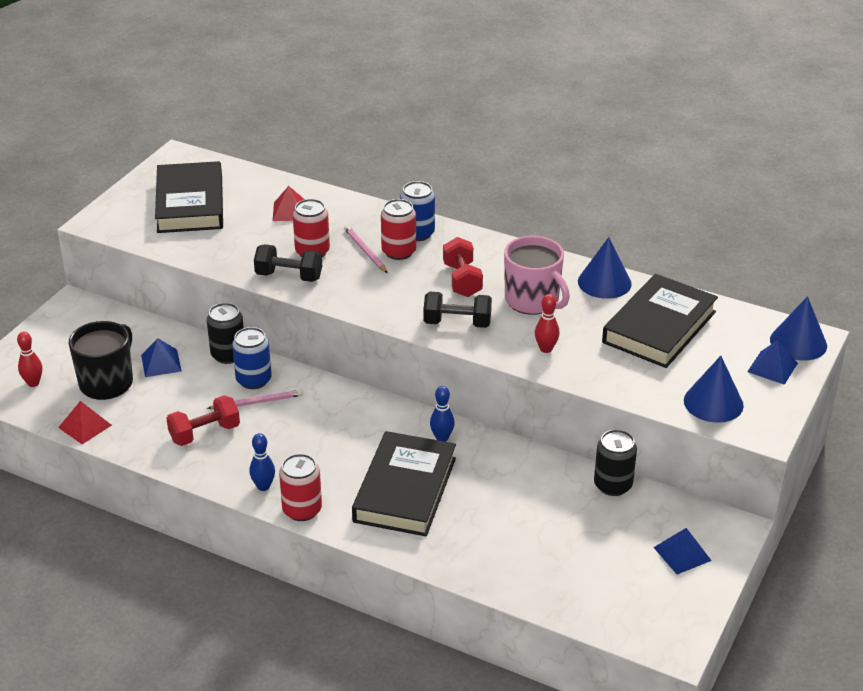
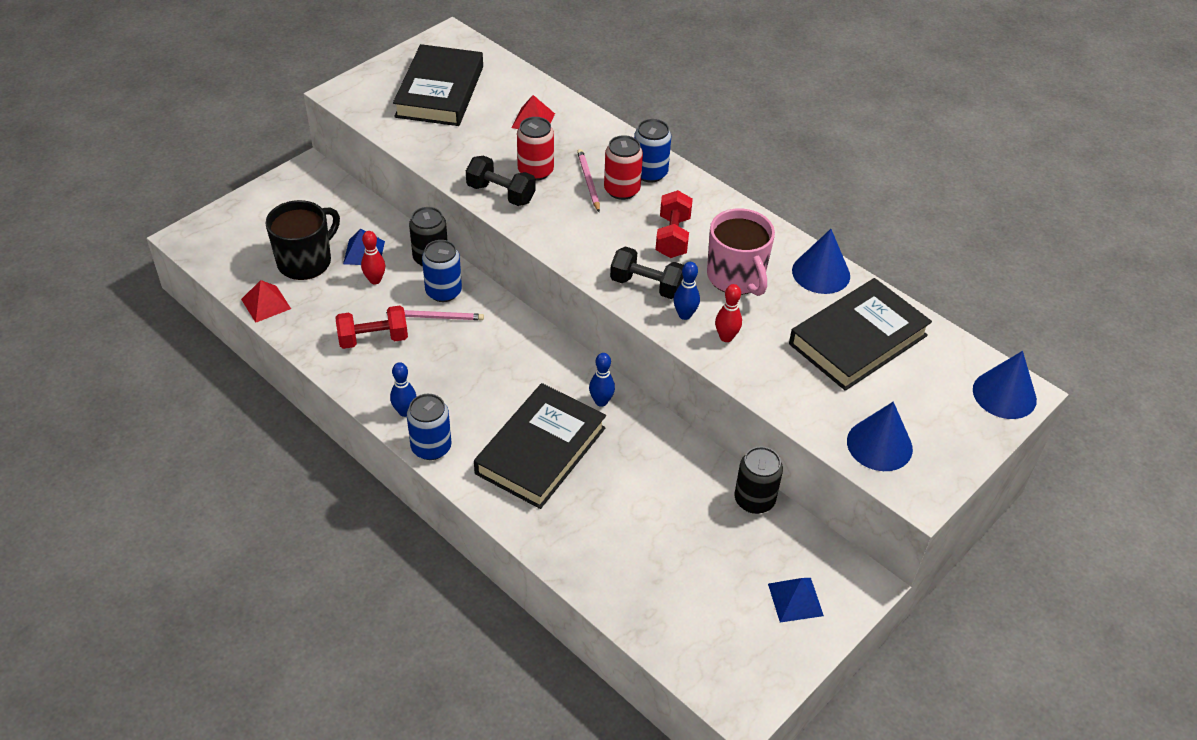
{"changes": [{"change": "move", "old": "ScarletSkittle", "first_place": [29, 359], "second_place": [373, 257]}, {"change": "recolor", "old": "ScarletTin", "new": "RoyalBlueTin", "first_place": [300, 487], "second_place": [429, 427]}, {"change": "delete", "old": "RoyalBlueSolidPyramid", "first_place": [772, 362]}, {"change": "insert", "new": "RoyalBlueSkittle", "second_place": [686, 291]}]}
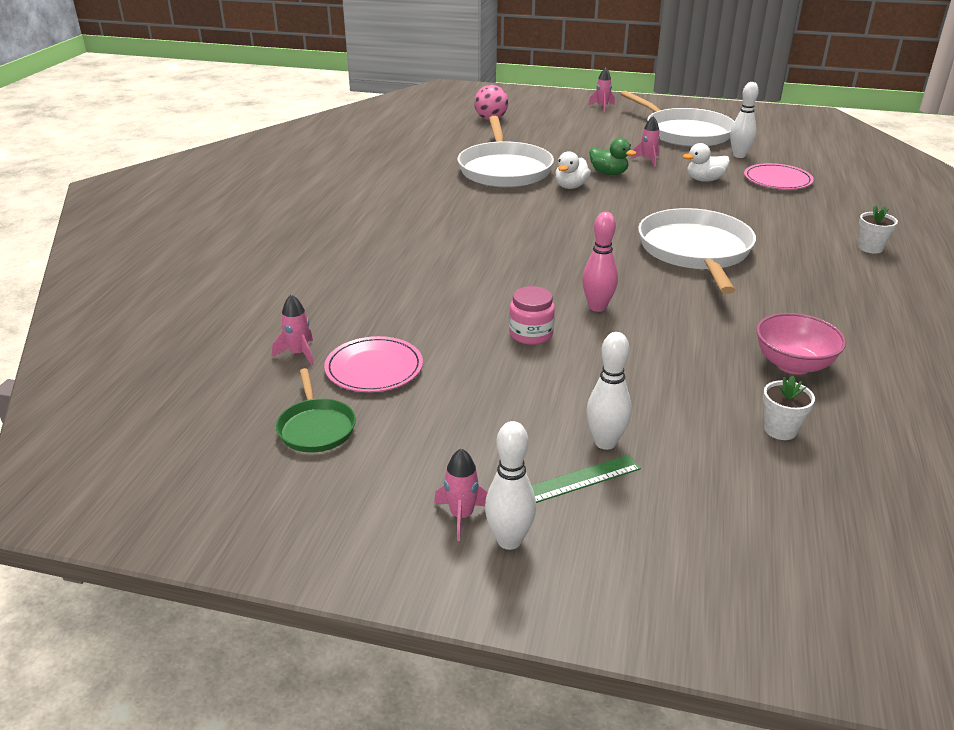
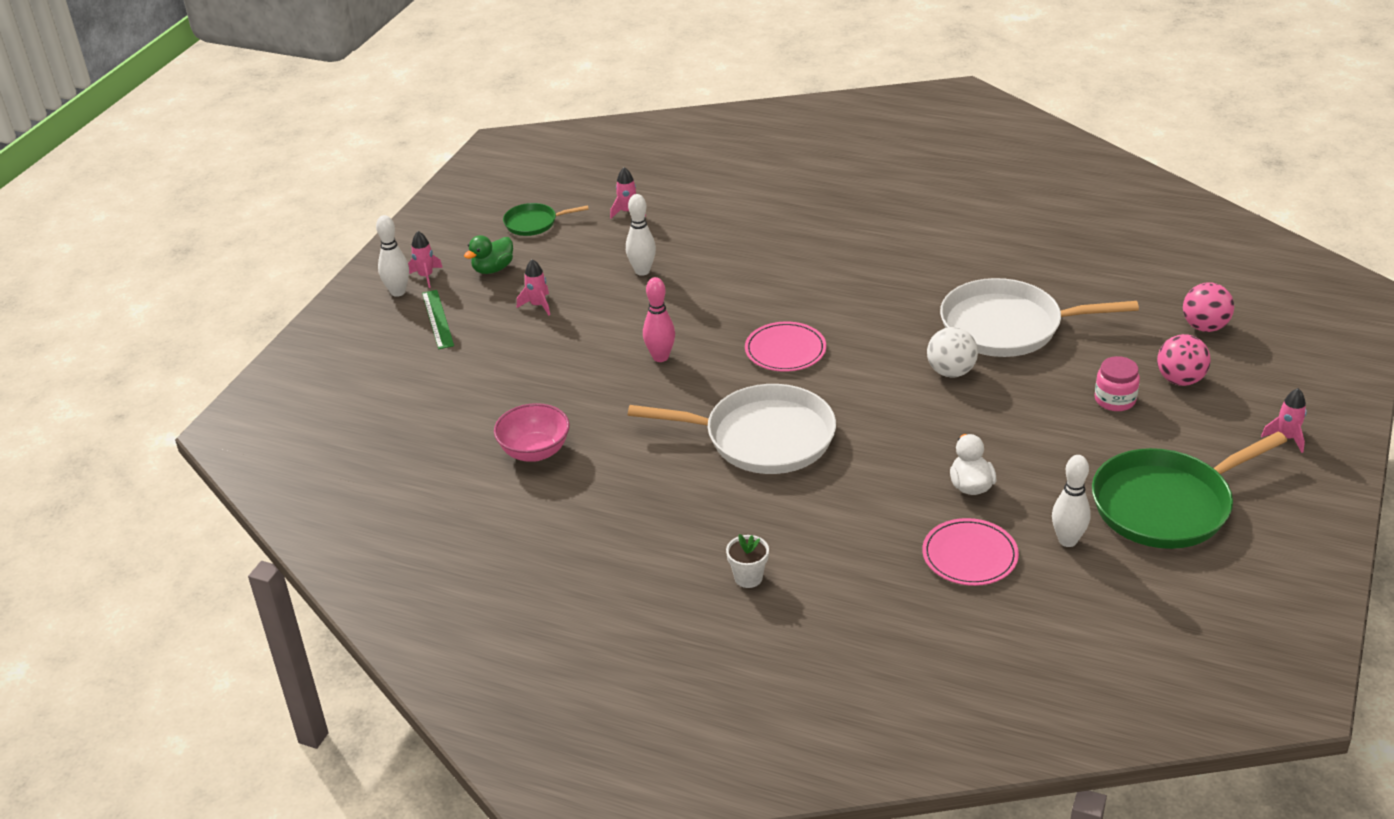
{"changes": [{"change": "move", "old": "PinkPlate", "first_place": [373, 364], "second_place": [785, 347]}, {"change": "move", "old": "PinkPreserveJar", "first_place": [532, 315], "second_place": [1117, 383]}, {"change": "replace", "old": "SnowWhiteDuck", "new": "SnowWhitePlayBall", "first_place": [573, 170], "second_place": [952, 352]}, {"change": "move", "old": "SnowWhiteSkittle", "first_place": [609, 391], "second_place": [641, 235]}, {"change": "move", "old": "GreenDuck", "first_place": [612, 156], "second_place": [488, 254]}, {"change": "recolor", "old": "SnowWhiteFryingPan", "new": "GreenFryingPan", "first_place": [678, 119], "second_place": [1189, 490]}, {"change": "move", "old": "PinkSpaceship", "first_place": [645, 141], "second_place": [533, 287]}, {"change": "delete", "old": "SnowWhitePlantPot", "first_place": [789, 408]}, {"change": "insert", "new": "PinkPlayBall", "second_place": [1184, 360]}]}
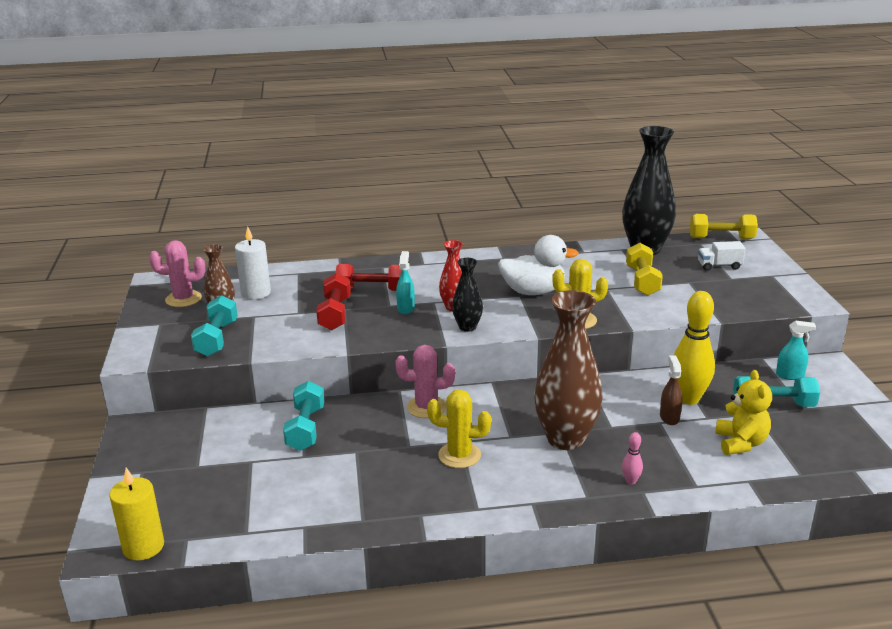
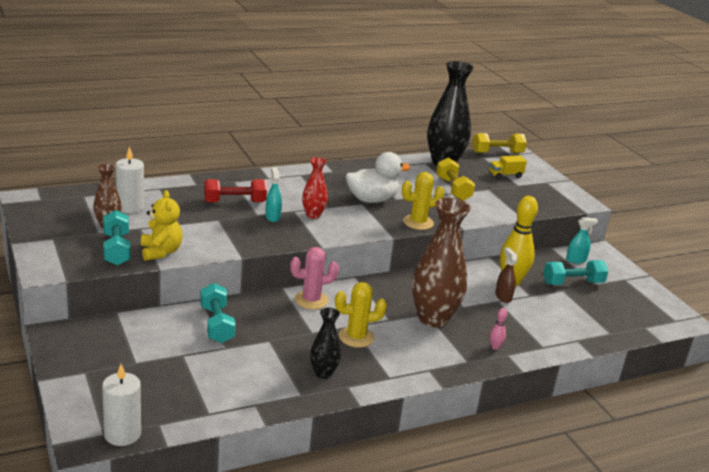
{"changes": [{"change": "recolor", "old": "GoldenWaxCandle", "new": "SnowWhiteWaxCandle", "first_place": [136, 514], "second_place": [121, 405]}, {"change": "delete", "old": "PinkPricklyPlant", "first_place": [177, 273]}, {"change": "delete", "old": "ScarletDumbbell", "first_place": [333, 301]}, {"change": "move", "old": "EbonyVase", "first_place": [467, 295], "second_place": [325, 343]}, {"change": "recolor", "old": "SnowWhiteLorry", "new": "GoldenLorry", "first_place": [722, 256], "second_place": [508, 167]}, {"change": "move", "old": "GoldenTeddy", "first_place": [743, 412], "second_place": [161, 225]}]}
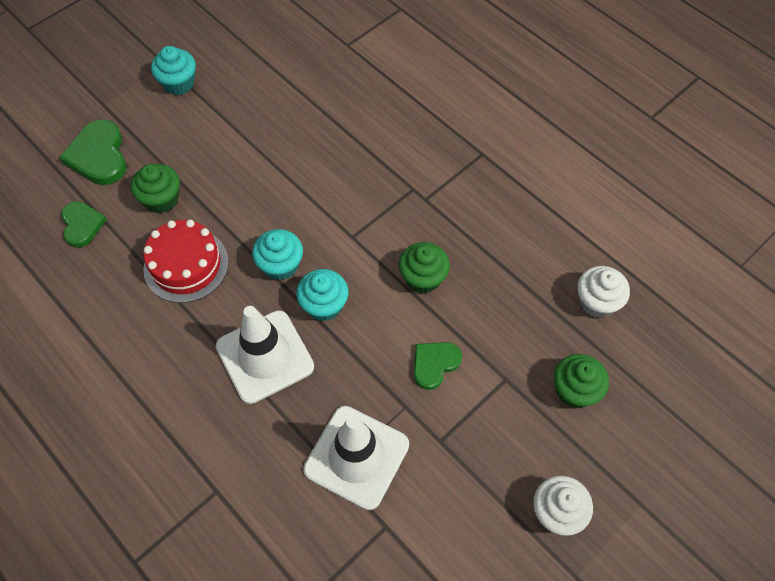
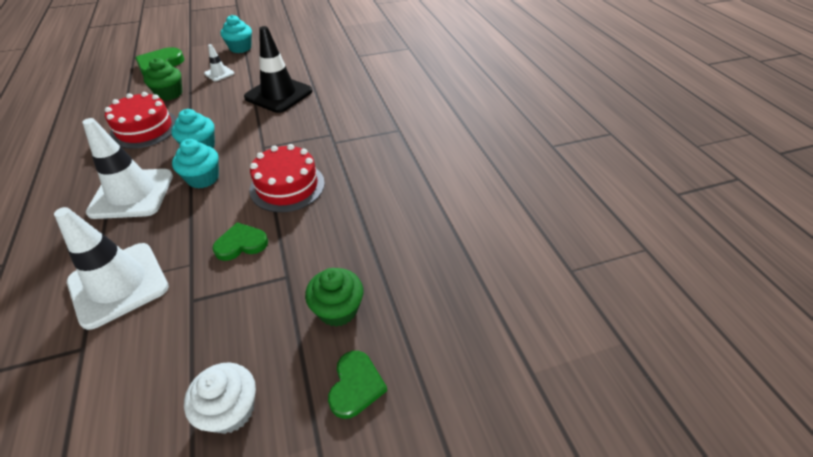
{"changes": [{"change": "move", "old": "GreenHeart", "first_place": [84, 224], "second_place": [357, 385]}, {"change": "replace", "old": "GreenCupcake", "new": "ScarletGateau", "first_place": [424, 267], "second_place": [287, 178]}, {"change": "delete", "old": "SnowWhiteCupcake", "first_place": [603, 292]}, {"change": "insert", "new": "SnowWhiteRoadCone", "second_place": [219, 62]}, {"change": "insert", "new": "EbonyRoadCone", "second_place": [278, 69]}]}
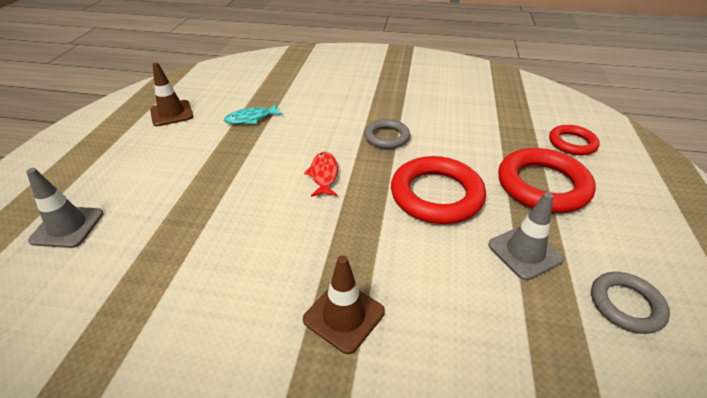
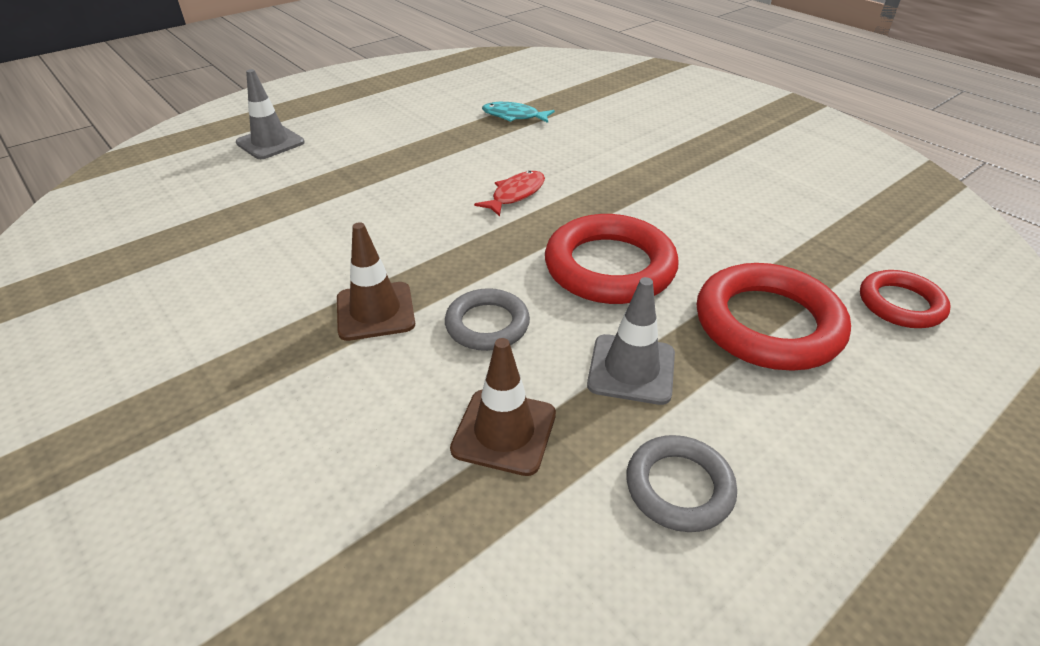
{"changes": [{"change": "move", "old": "BrownRoadCone", "first_place": [171, 94], "second_place": [503, 407]}, {"change": "move", "old": "AshGreyTorus", "first_place": [387, 134], "second_place": [487, 319]}]}
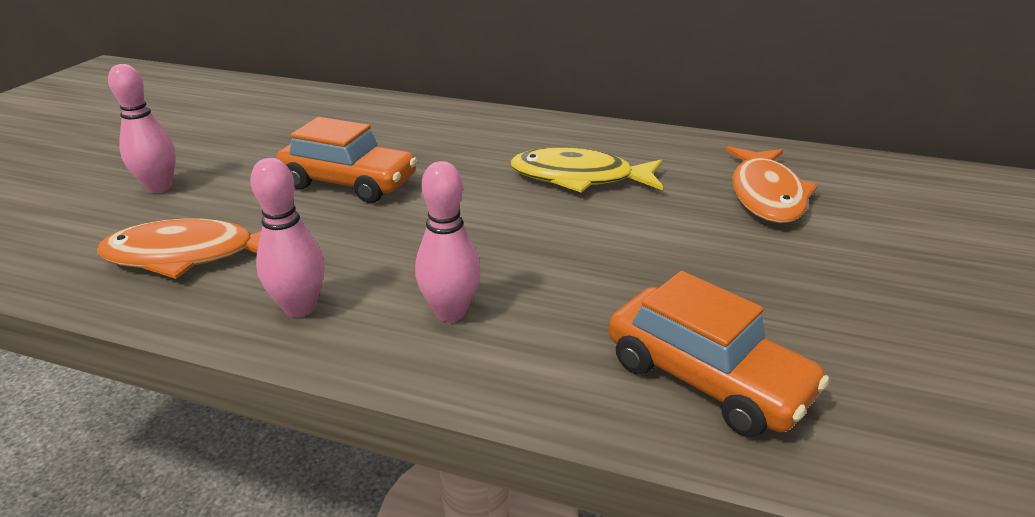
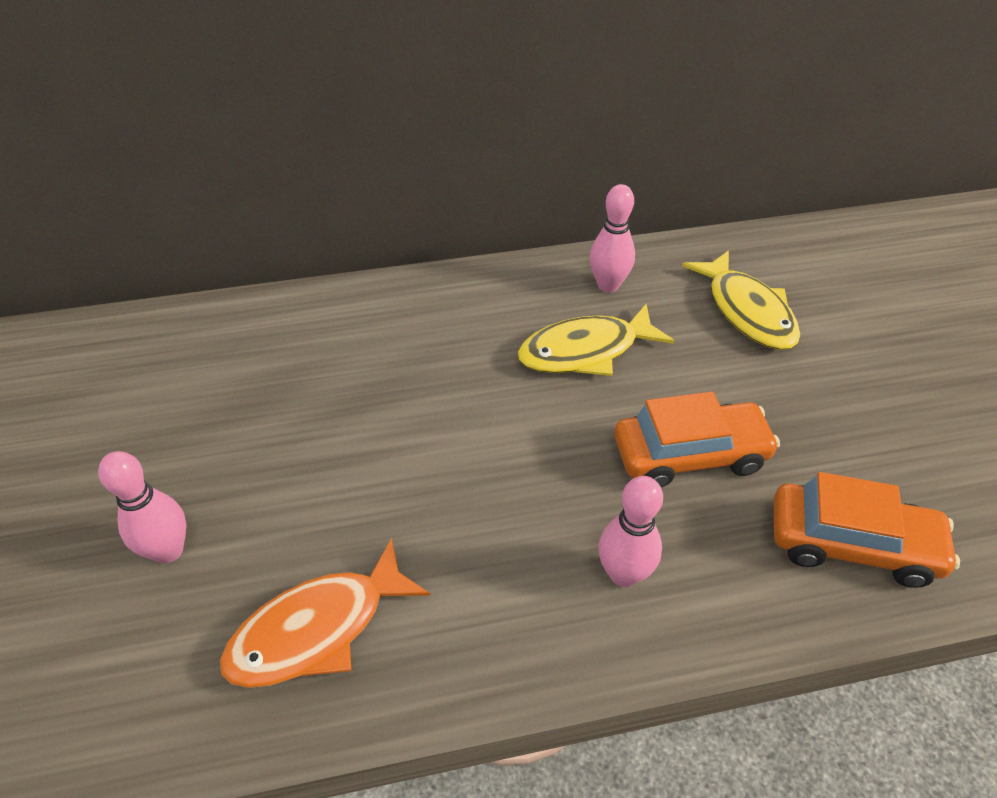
{"changes": [{"change": "move", "old": "PinkSkittle", "first_place": [287, 237], "second_place": [612, 238]}, {"change": "move", "old": "OrangeCar", "first_place": [346, 160], "second_place": [697, 439]}, {"change": "recolor", "old": "OrangeFishFigure", "new": "GoldenFishFigure", "first_place": [772, 184], "second_place": [741, 300]}]}
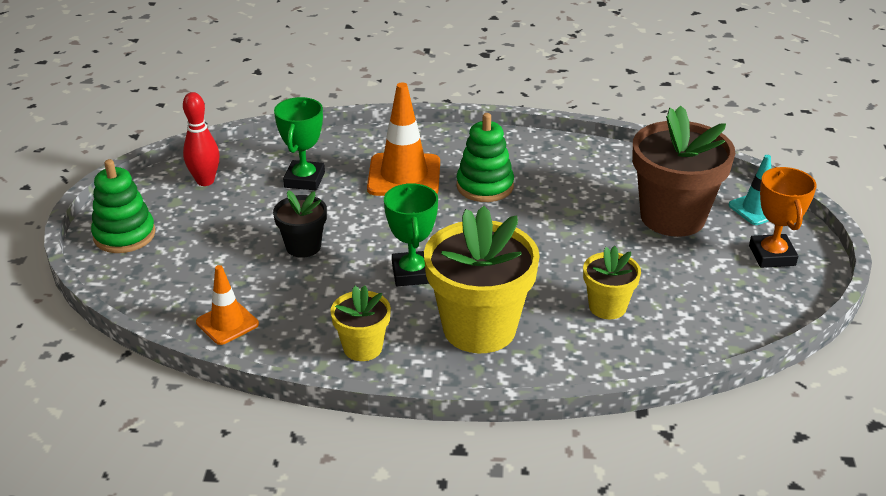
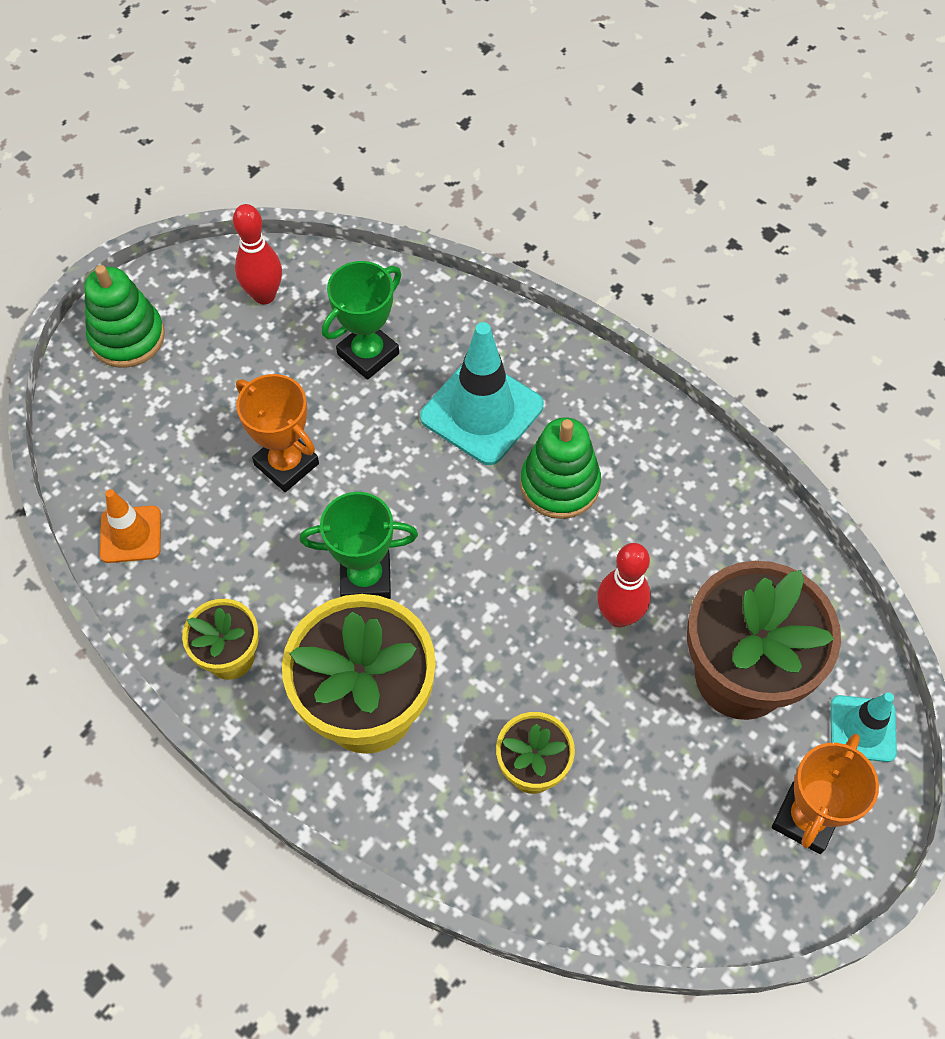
{"changes": [{"change": "replace", "old": "EbonyPlantPot", "new": "OrangeAwardCup", "first_place": [300, 224], "second_place": [277, 433]}, {"change": "recolor", "old": "OrangeRoadCone", "new": "TealRoadCone", "first_place": [403, 139], "second_place": [482, 393]}, {"change": "rotate", "old": "GreenAwardCup", "first_place": [411, 234], "second_place": [359, 545], "degrees": 60}, {"change": "insert", "new": "ScarletSkittle", "second_place": [624, 585]}]}
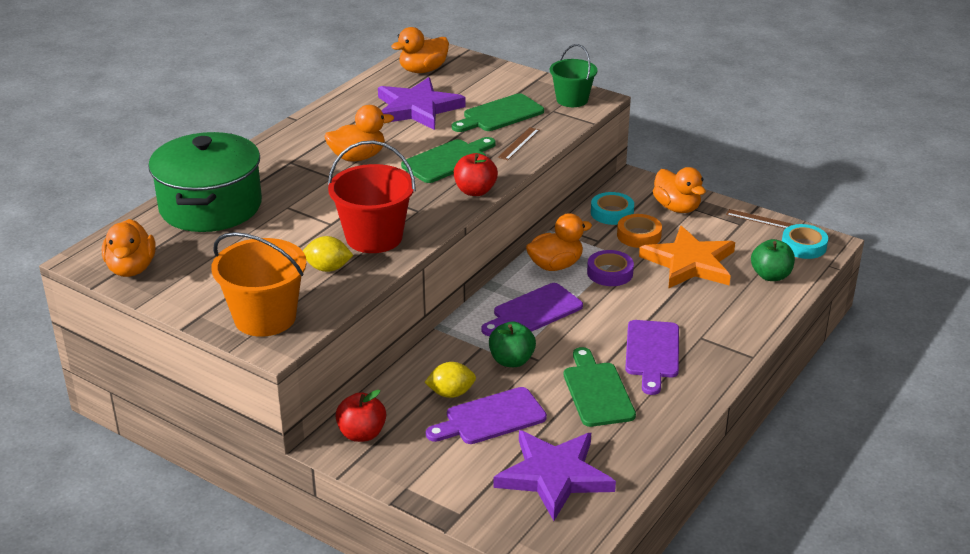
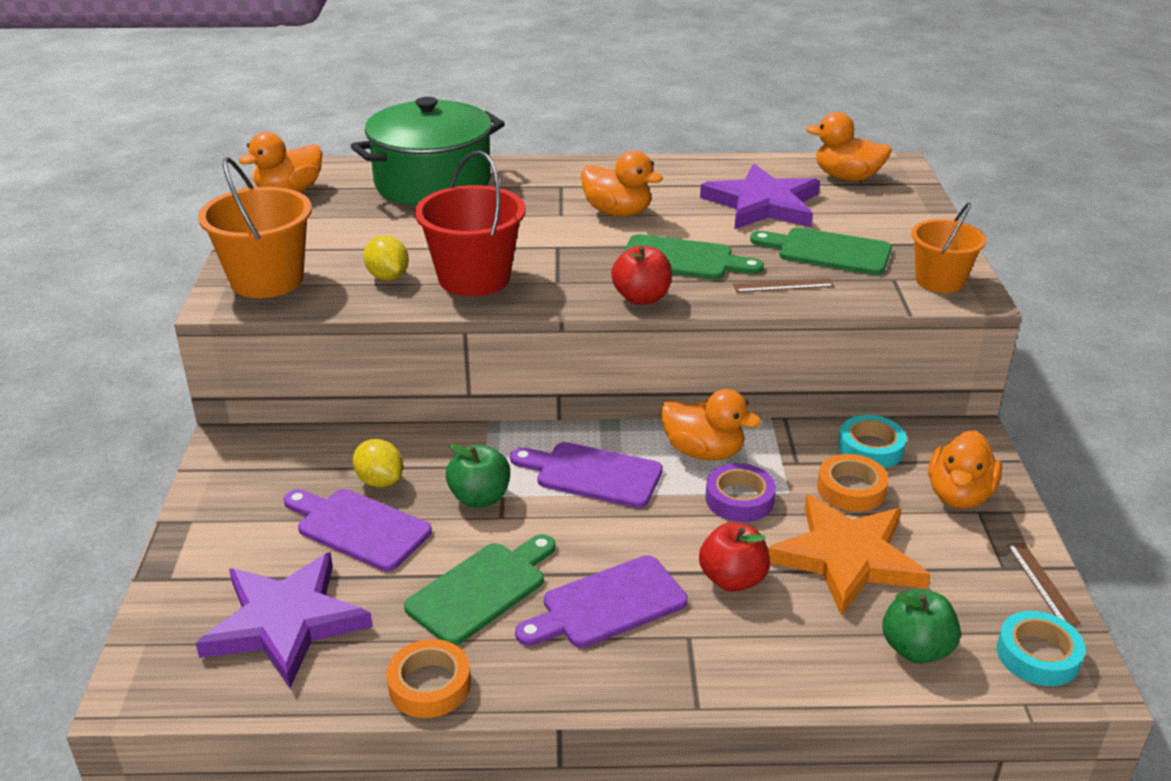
{"changes": [{"change": "move", "old": "ScarletApple", "first_place": [360, 416], "second_place": [734, 557]}, {"change": "recolor", "old": "GreenBucket", "new": "OrangeBucket", "first_place": [573, 75], "second_place": [948, 247]}, {"change": "insert", "new": "OrangeStickyTape", "second_place": [428, 678]}]}
